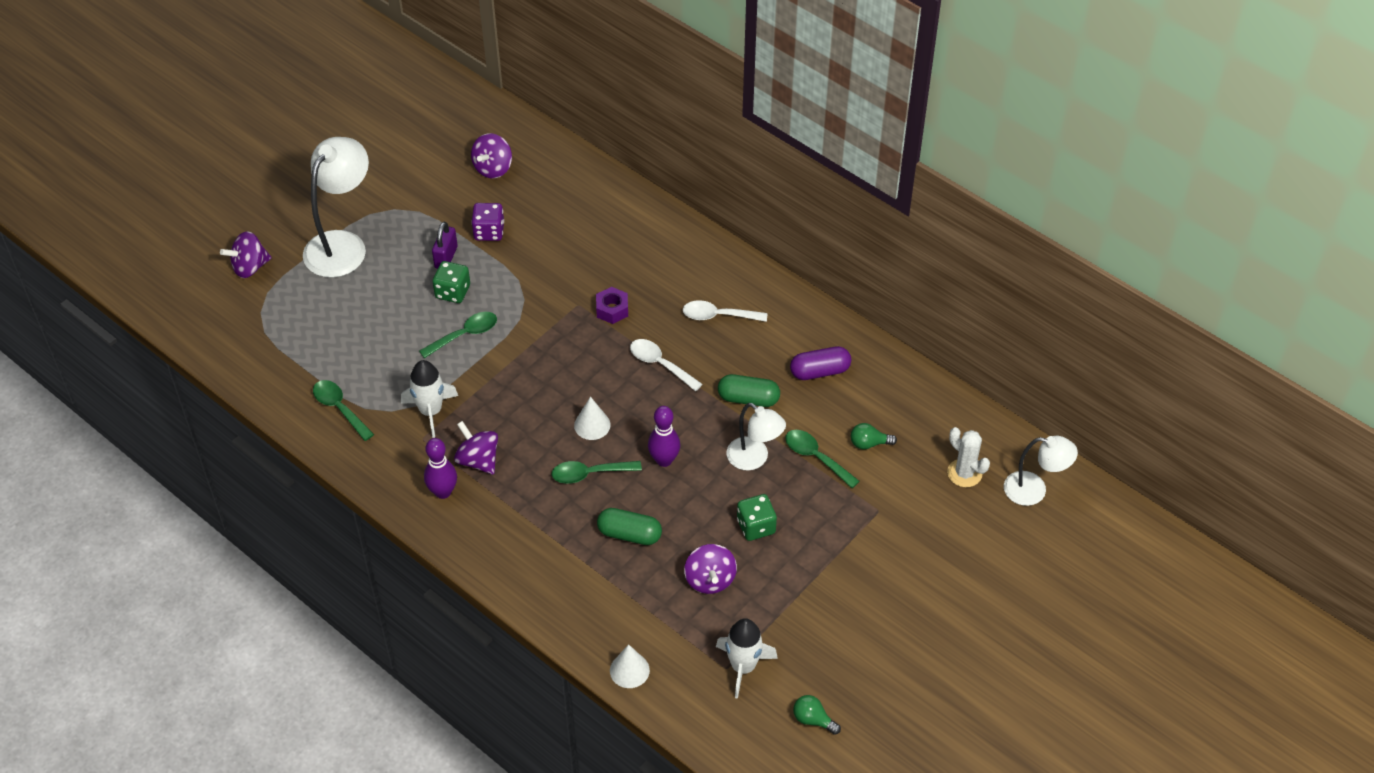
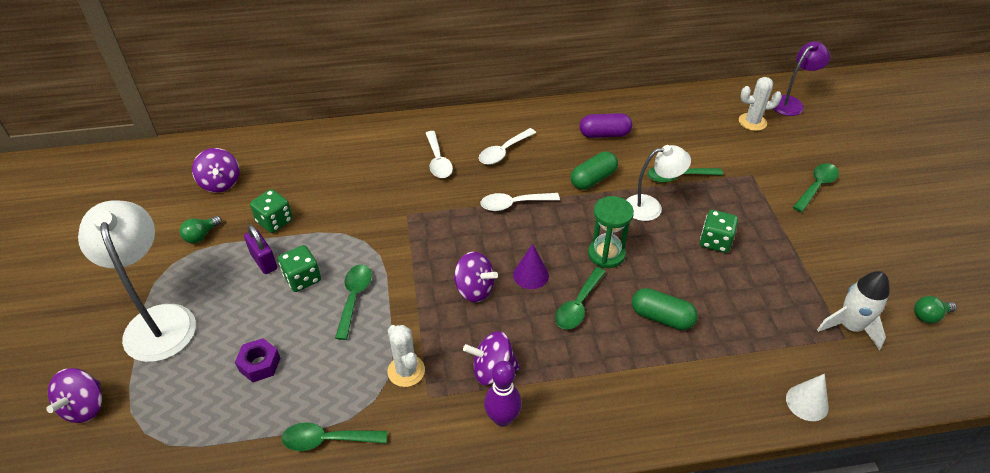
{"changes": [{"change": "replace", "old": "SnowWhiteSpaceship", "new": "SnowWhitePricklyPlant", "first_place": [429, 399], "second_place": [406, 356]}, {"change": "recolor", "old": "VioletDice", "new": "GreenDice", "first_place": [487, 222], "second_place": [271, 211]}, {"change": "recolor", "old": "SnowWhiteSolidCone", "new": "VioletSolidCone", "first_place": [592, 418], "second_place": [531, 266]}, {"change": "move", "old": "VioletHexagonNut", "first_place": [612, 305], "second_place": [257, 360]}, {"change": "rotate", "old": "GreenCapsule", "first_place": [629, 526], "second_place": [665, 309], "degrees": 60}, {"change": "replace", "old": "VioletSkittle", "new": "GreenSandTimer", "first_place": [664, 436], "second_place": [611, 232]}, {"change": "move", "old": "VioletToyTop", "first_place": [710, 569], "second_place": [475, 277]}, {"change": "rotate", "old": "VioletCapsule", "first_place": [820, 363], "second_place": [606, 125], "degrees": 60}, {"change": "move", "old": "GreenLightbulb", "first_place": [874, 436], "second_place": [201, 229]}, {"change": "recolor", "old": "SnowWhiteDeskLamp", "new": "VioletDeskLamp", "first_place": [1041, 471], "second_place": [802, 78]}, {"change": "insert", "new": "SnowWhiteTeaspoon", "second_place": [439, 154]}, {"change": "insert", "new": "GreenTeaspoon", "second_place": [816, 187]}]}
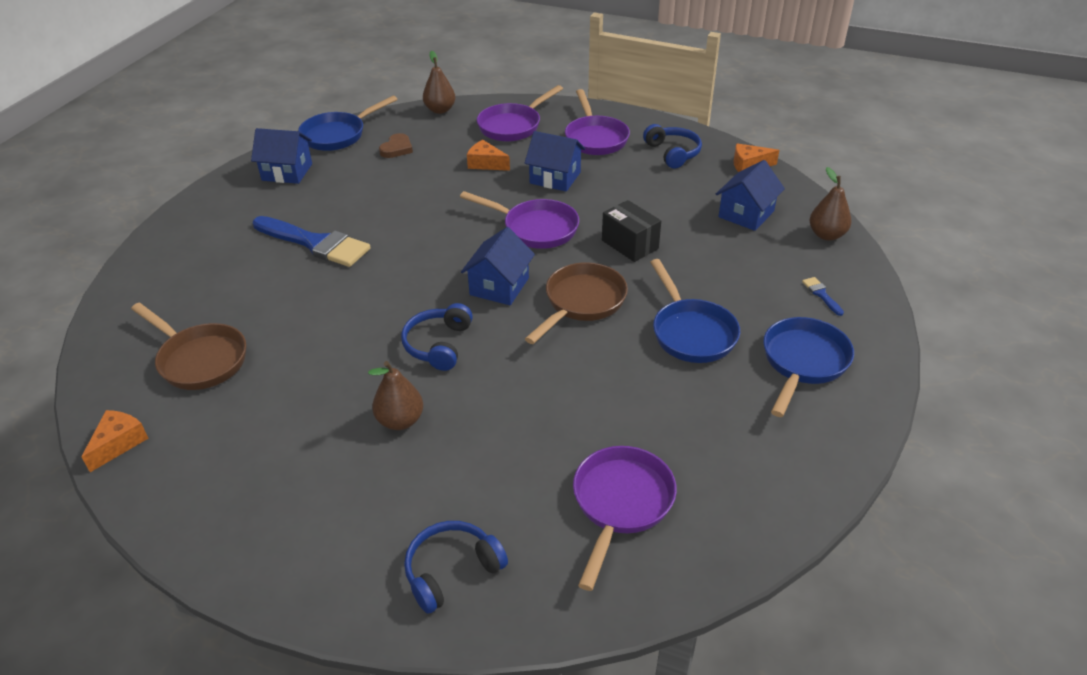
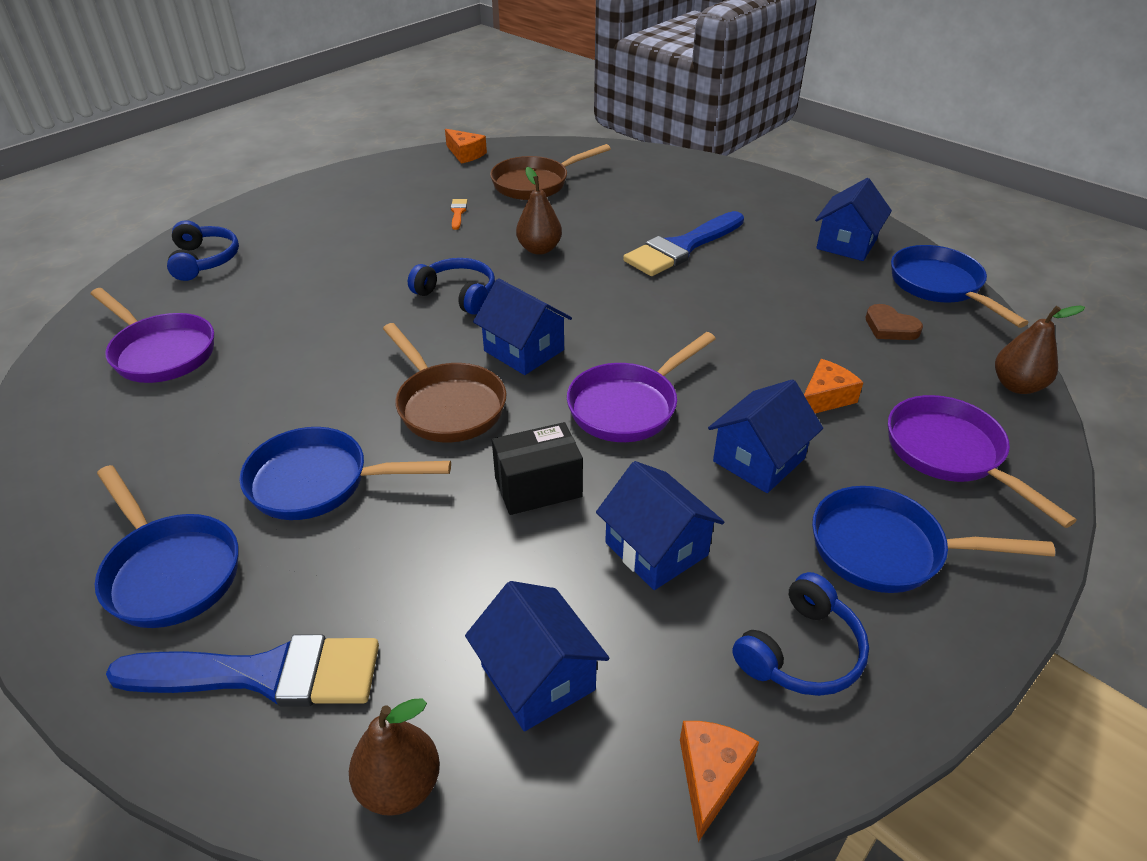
{"changes": [{"change": "move", "old": "BrownToyPear", "first_place": [395, 395], "second_place": [539, 211]}, {"change": "recolor", "old": "VioletFryingPan", "new": "RoyalBlueFryingPan", "first_place": [597, 122], "second_place": [933, 539]}, {"change": "rotate", "old": "RoyalBlueHeadphones", "first_place": [672, 146], "second_place": [801, 634], "degrees": -45}, {"change": "resize", "old": "RoyalBluePaintBrush", "first_place": [823, 296], "second_place": [242, 670], "factor": 2.48}, {"change": "insert", "new": "OrangePaintBrush", "second_place": [459, 214]}, {"change": "insert", "new": "RoyalBlueHouse", "second_place": [660, 525]}]}
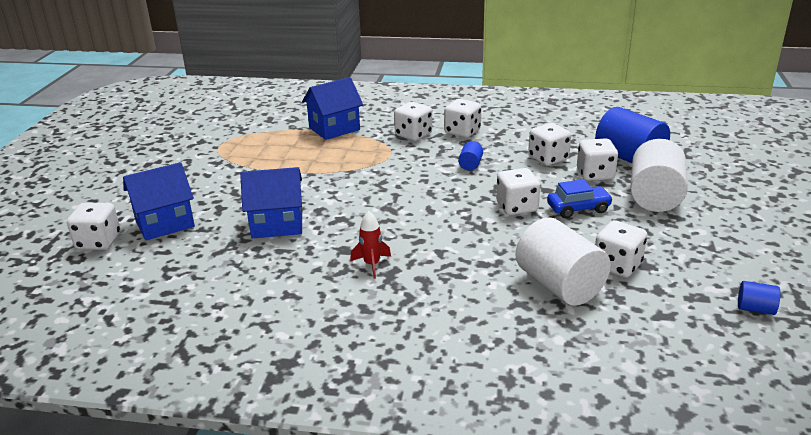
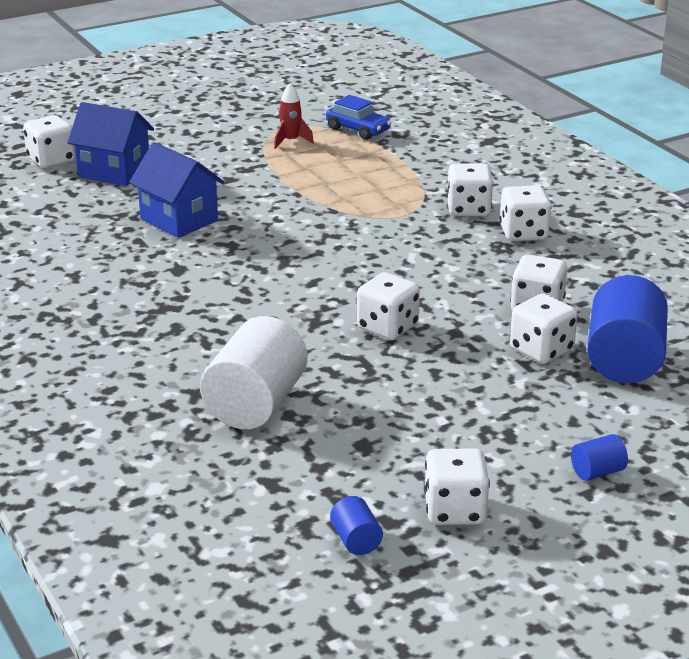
{"changes": [{"change": "delete", "old": "RoyalBlueHouse", "first_place": [332, 108]}, {"change": "move", "old": "ScarletSpaceship", "first_place": [370, 245], "second_place": [294, 116]}, {"change": "move", "old": "RoyalBlueSolidCylinder", "first_place": [470, 156], "second_place": [599, 457]}, {"change": "move", "old": "RoyalBlueCar", "first_place": [580, 198], "second_place": [359, 117]}, {"change": "move", "old": "SnowWhiteDice", "first_place": [621, 249], "second_place": [457, 486]}, {"change": "delete", "old": "SnowWhiteSolidCylinder", "first_place": [659, 175]}]}
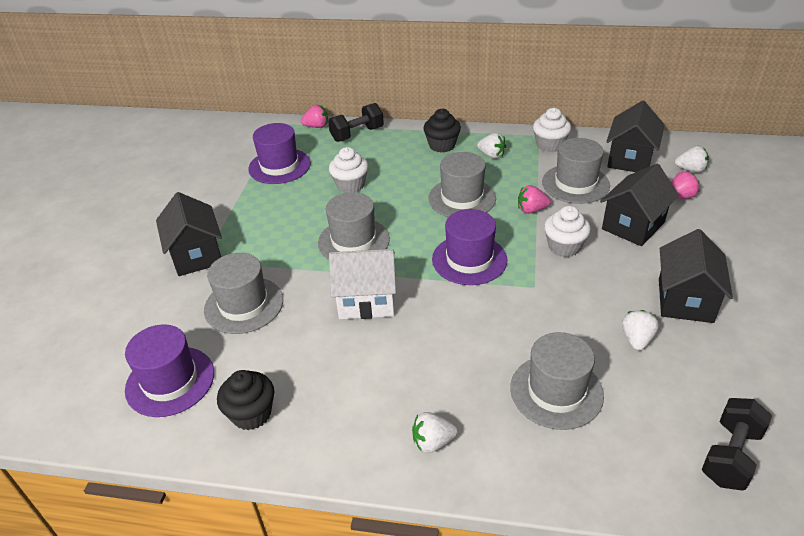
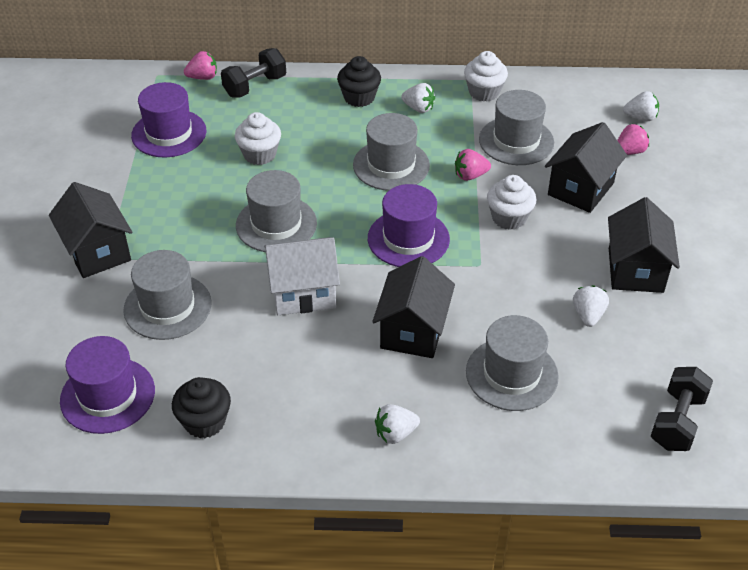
{"changes": [{"change": "move", "old": "EbonyHouse", "first_place": [635, 136], "second_place": [413, 307]}]}
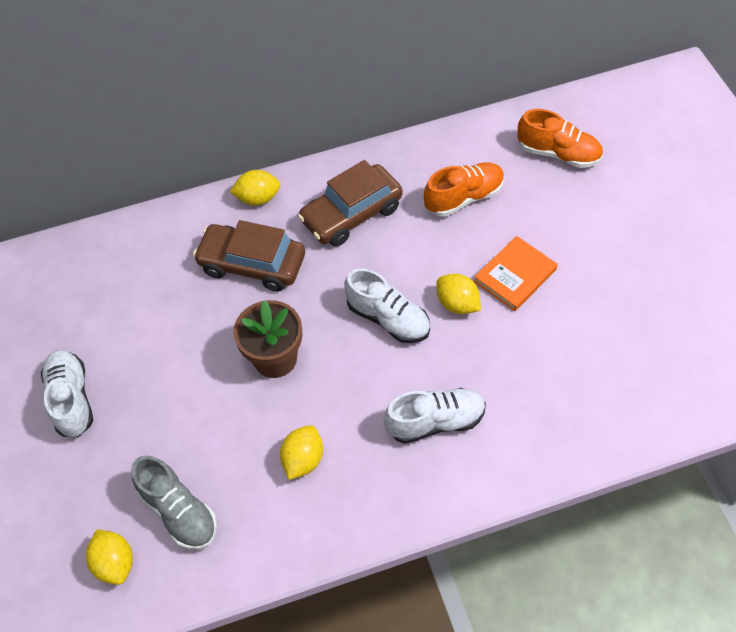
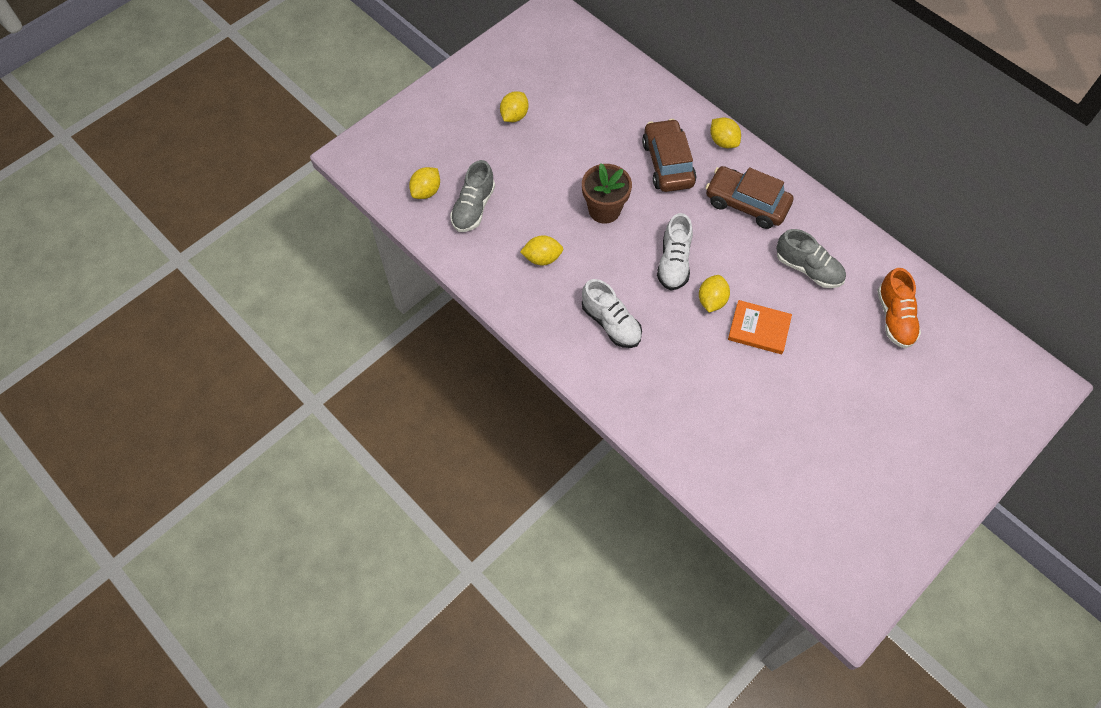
{"changes": [{"change": "replace", "old": "SnowWhiteSneaker", "new": "GoldenCitrusFruit", "first_place": [67, 393], "second_place": [514, 106]}, {"change": "recolor", "old": "OrangeSneaker", "new": "AshGreySneaker", "first_place": [464, 189], "second_place": [811, 258]}]}
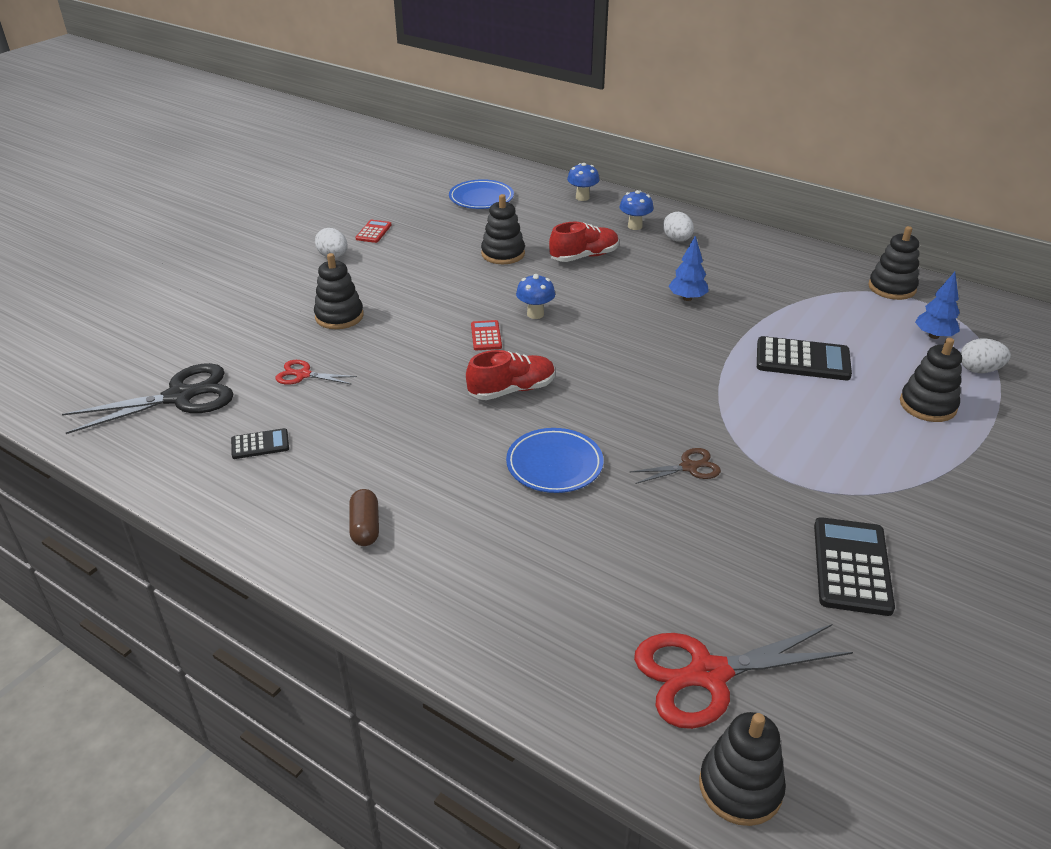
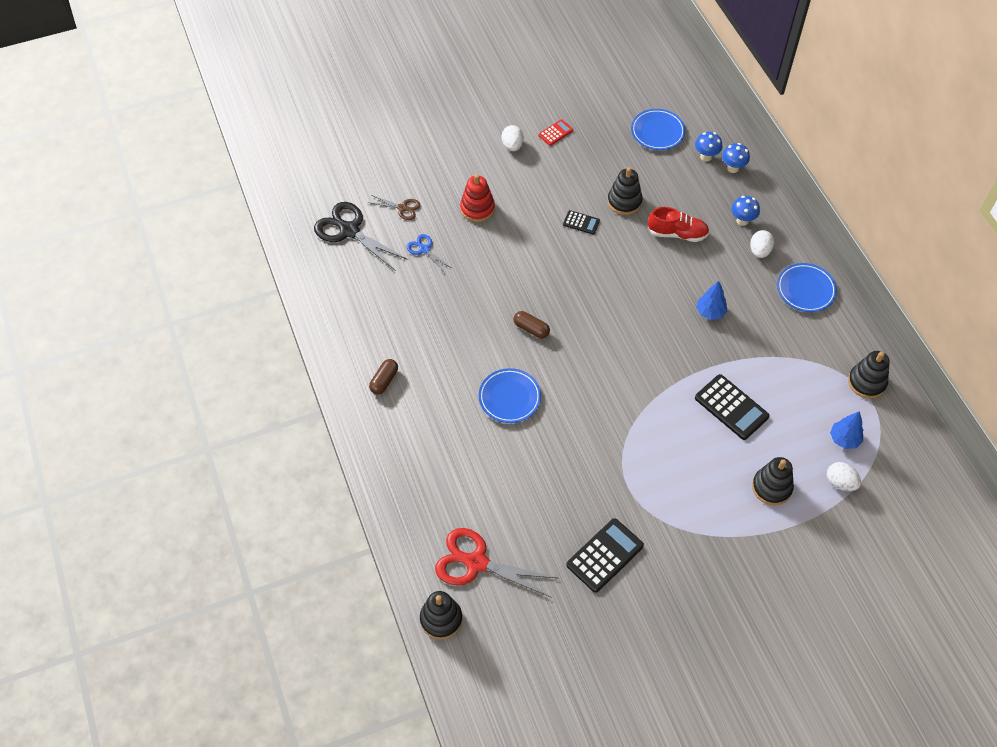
{"changes": [{"change": "rotate", "old": "EbonyShears", "first_place": [148, 398], "second_place": [361, 236], "degrees": -150}, {"change": "move", "old": "EbonyCalculator", "first_place": [260, 443], "second_place": [581, 222]}, {"change": "recolor", "old": "ScarletShears", "new": "RoyalBlueShears", "first_place": [316, 372], "second_place": [429, 253]}, {"change": "recolor", "old": "EbonyRingStacker", "new": "ScarletRingStacker", "first_place": [339, 291], "second_place": [477, 198]}, {"change": "replace", "old": "ScarletSneaker", "new": "BrownCapsule", "first_place": [510, 375], "second_place": [531, 324]}, {"change": "delete", "old": "ScarletCalculator", "first_place": [486, 335]}, {"change": "move", "old": "RoyalBlueFungus", "first_place": [535, 296], "second_place": [708, 146]}, {"change": "move", "old": "BrownShears", "first_place": [675, 466], "second_place": [394, 207]}, {"change": "insert", "new": "RoyalBluePlate", "second_place": [807, 287]}]}
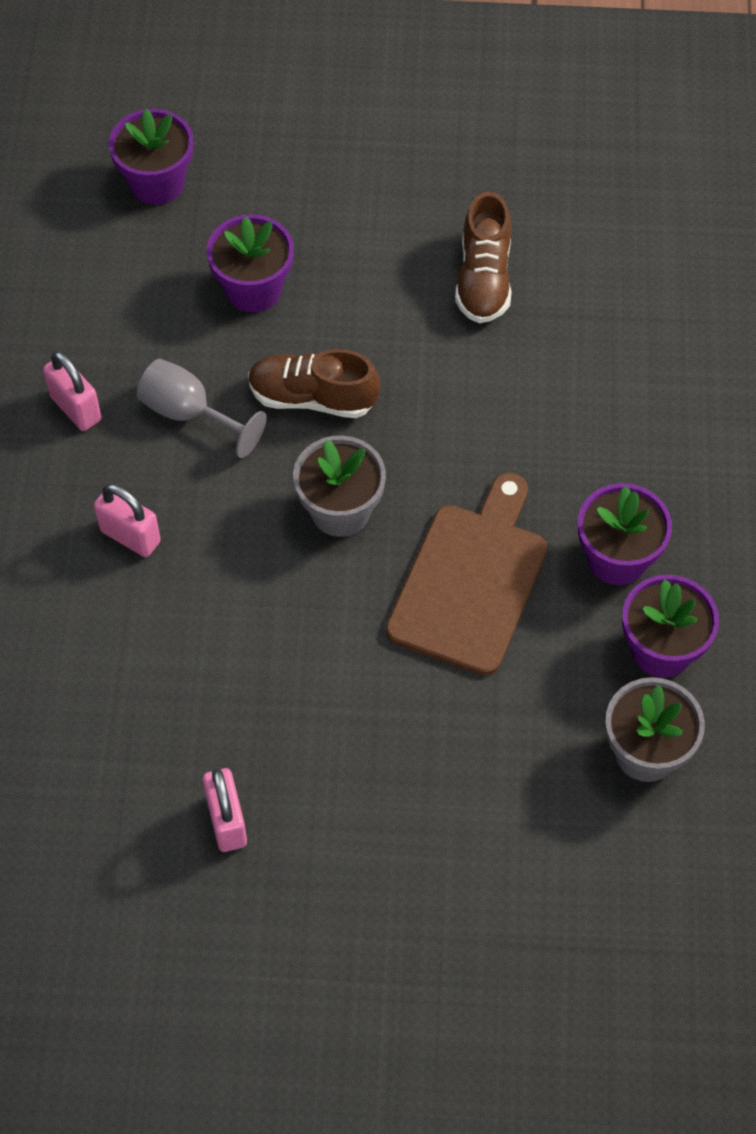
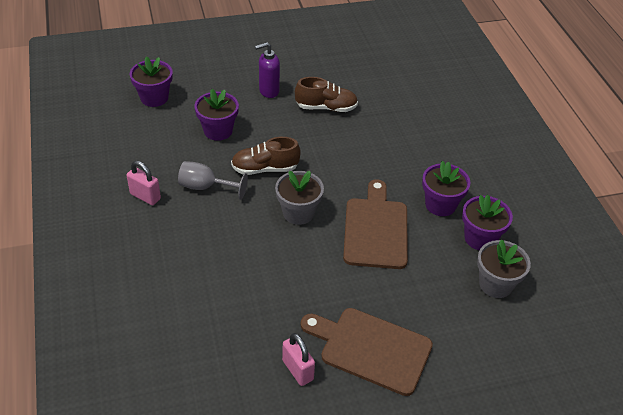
{"changes": [{"change": "delete", "old": "PinkLock", "first_place": [127, 520]}, {"change": "rotate", "old": "BrownSneaker", "first_place": [483, 257], "second_place": [326, 94], "degrees": -75}, {"change": "insert", "new": "VioletPumpBottle", "second_place": [267, 70]}, {"change": "insert", "new": "BrownChoppingBoard", "second_place": [367, 352]}]}
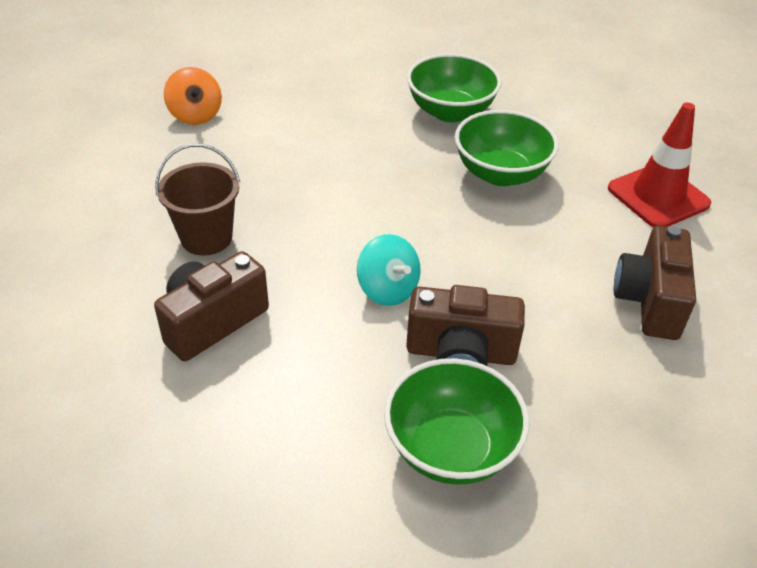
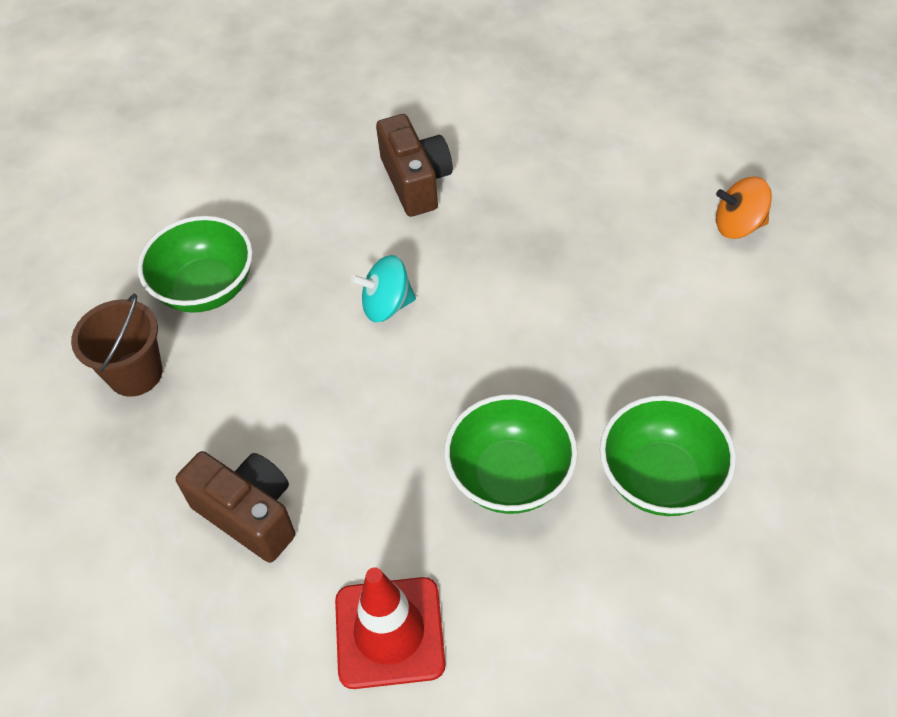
{"changes": [{"change": "move", "old": "BrownBucket", "first_place": [197, 199], "second_place": [117, 345]}, {"change": "delete", "old": "BrownCamera", "first_place": [465, 325]}]}
